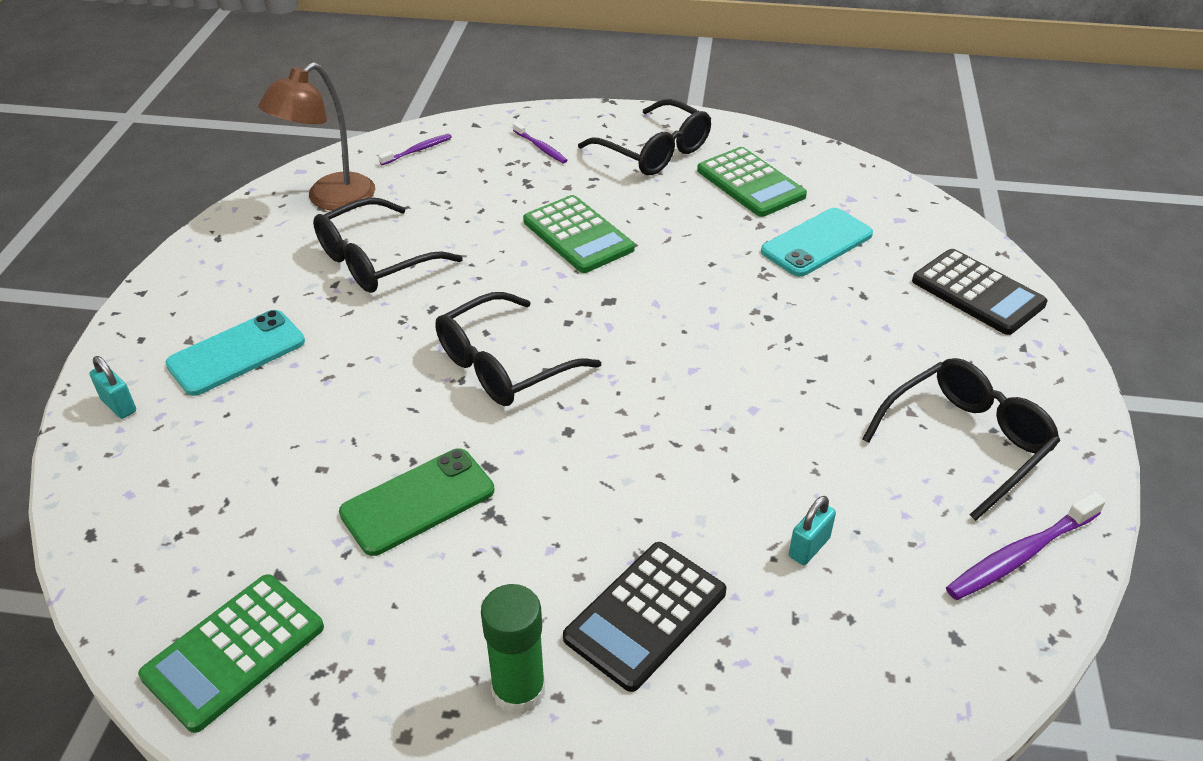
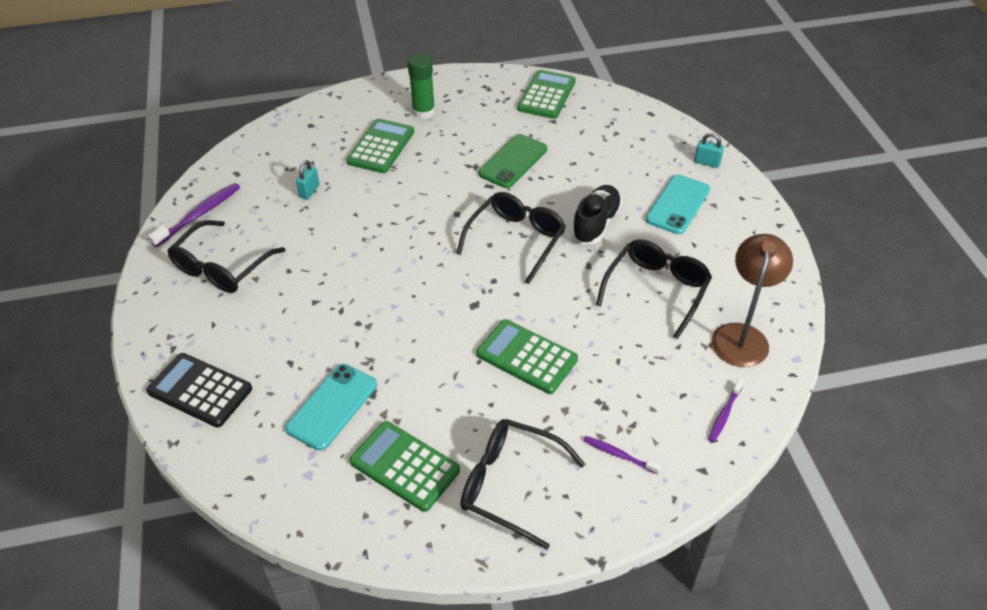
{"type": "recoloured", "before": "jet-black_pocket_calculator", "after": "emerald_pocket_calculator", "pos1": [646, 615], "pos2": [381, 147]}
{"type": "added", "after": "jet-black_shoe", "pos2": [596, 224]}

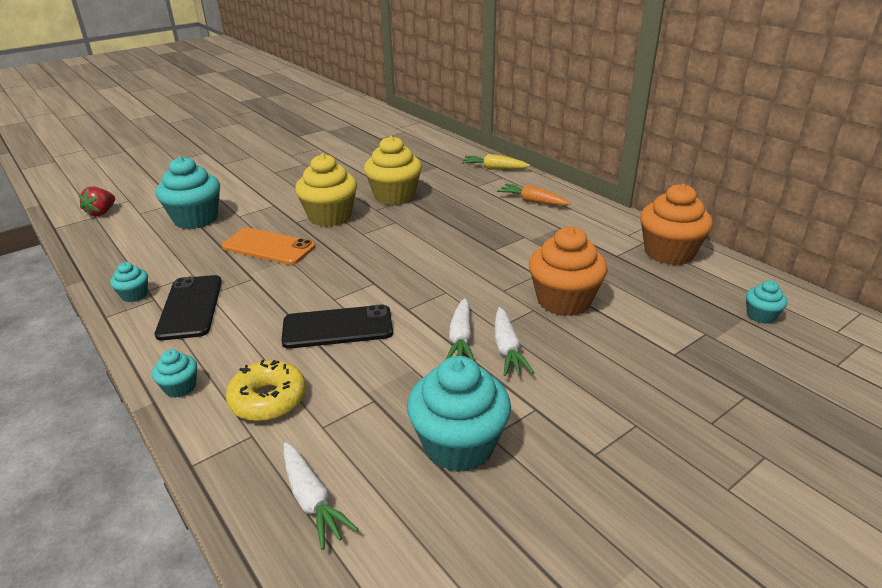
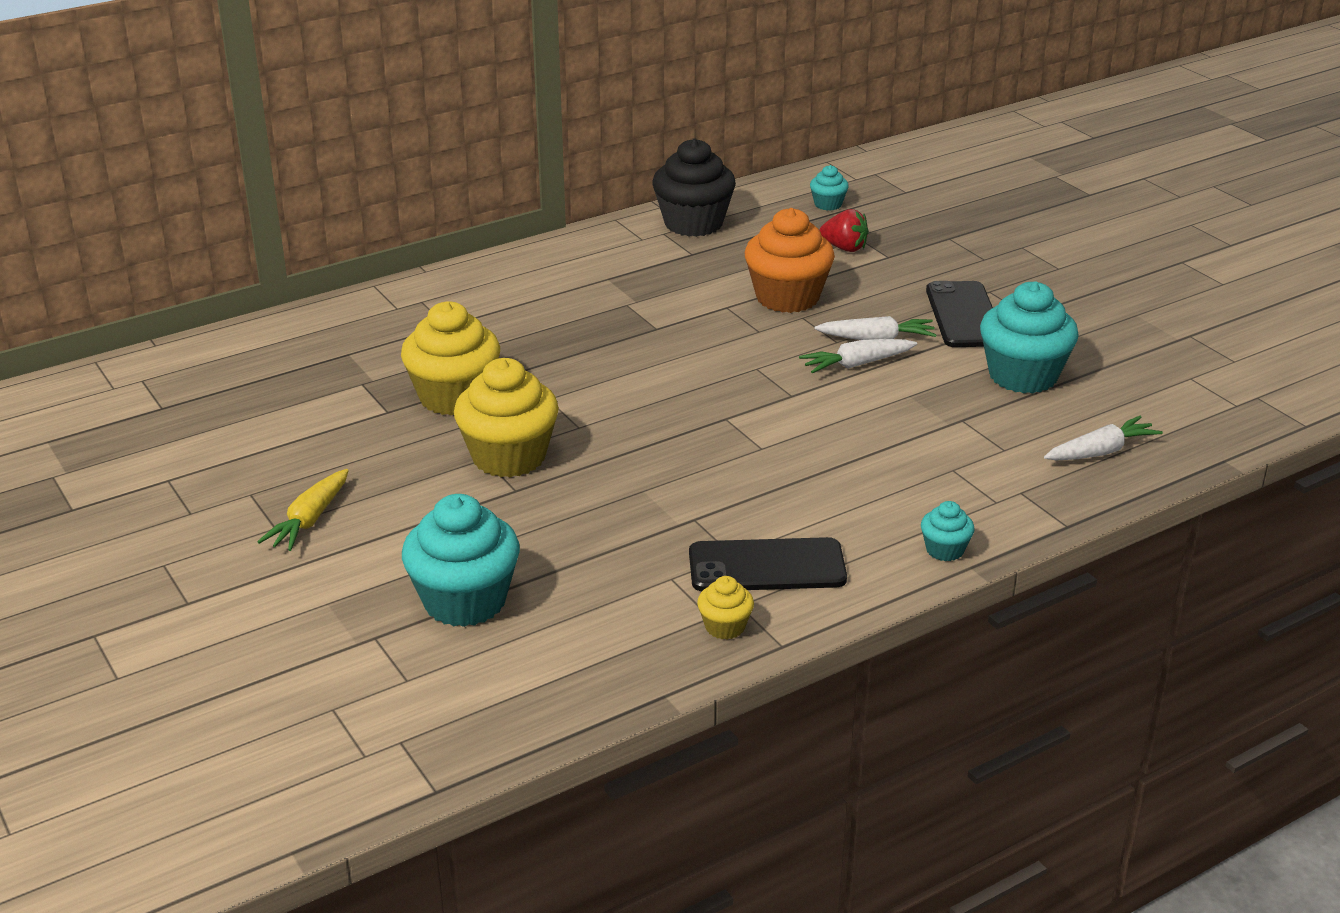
{"type": "moved", "before": "red_strawberry", "pos1": [101, 213], "pos2": [844, 248]}
{"type": "recoloured", "before": "teal_fairy_cake", "after": "golden_fairy_cake", "pos1": [134, 295], "pos2": [725, 627]}
{"type": "removed", "before": "bright_orange_smartphone", "pos1": [268, 247]}
{"type": "removed", "before": "golden_donut", "pos1": [268, 399]}
{"type": "moved", "before": "jet-black_smartphone", "pos1": [337, 327], "pos2": [964, 315]}
{"type": "turned", "before": "pure_white_carrot", "pos1": [460, 339], "pos2": [857, 364], "turn": 150}
{"type": "moved", "before": "golden_carrot", "pos1": [494, 168], "pos2": [309, 520]}
{"type": "removed", "before": "bright_orange_carrot", "pos1": [532, 201]}
{"type": "recoloured", "before": "bright_orange_fairy_cake", "after": "jet-black_fairy_cake", "pos1": [669, 253], "pos2": [693, 223]}

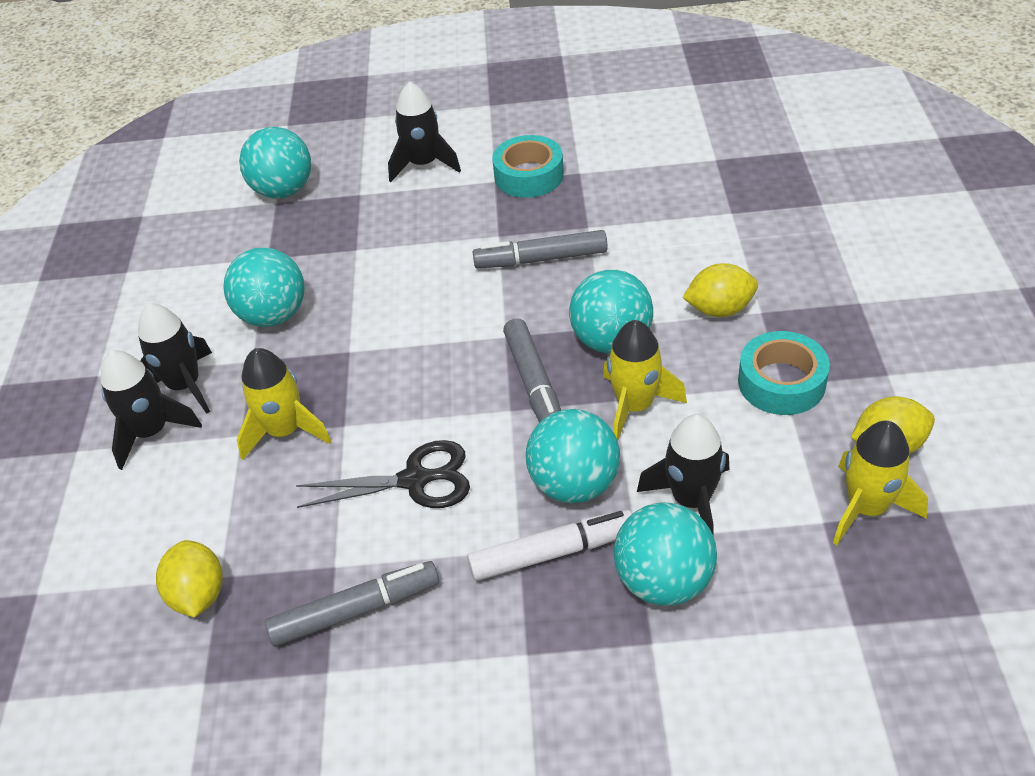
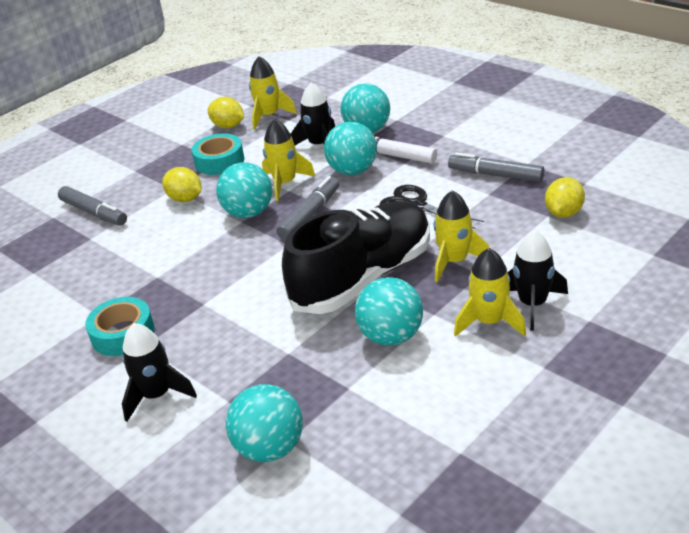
{"type": "recoloured", "before": "jet-black_toy_rocket", "after": "golden_toy_rocket", "pos1": [185, 386], "pos2": [489, 322]}
{"type": "moved", "before": "ash-grey_felt_pen", "pos1": [541, 259], "pos2": [94, 213]}
{"type": "added", "after": "jet-black_shoe", "pos2": [363, 277]}

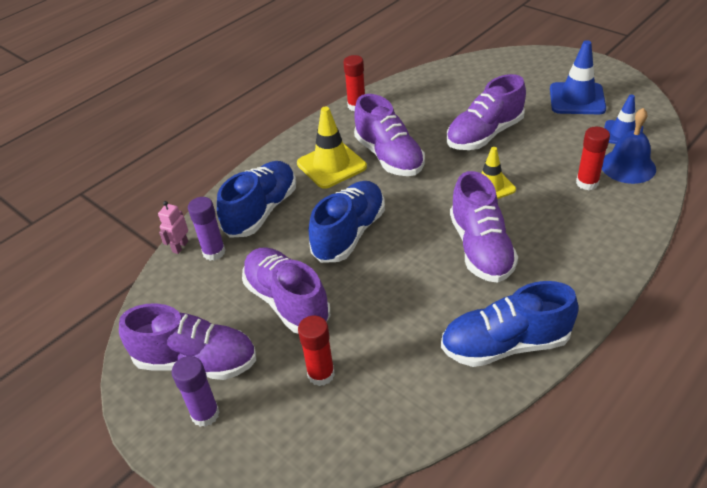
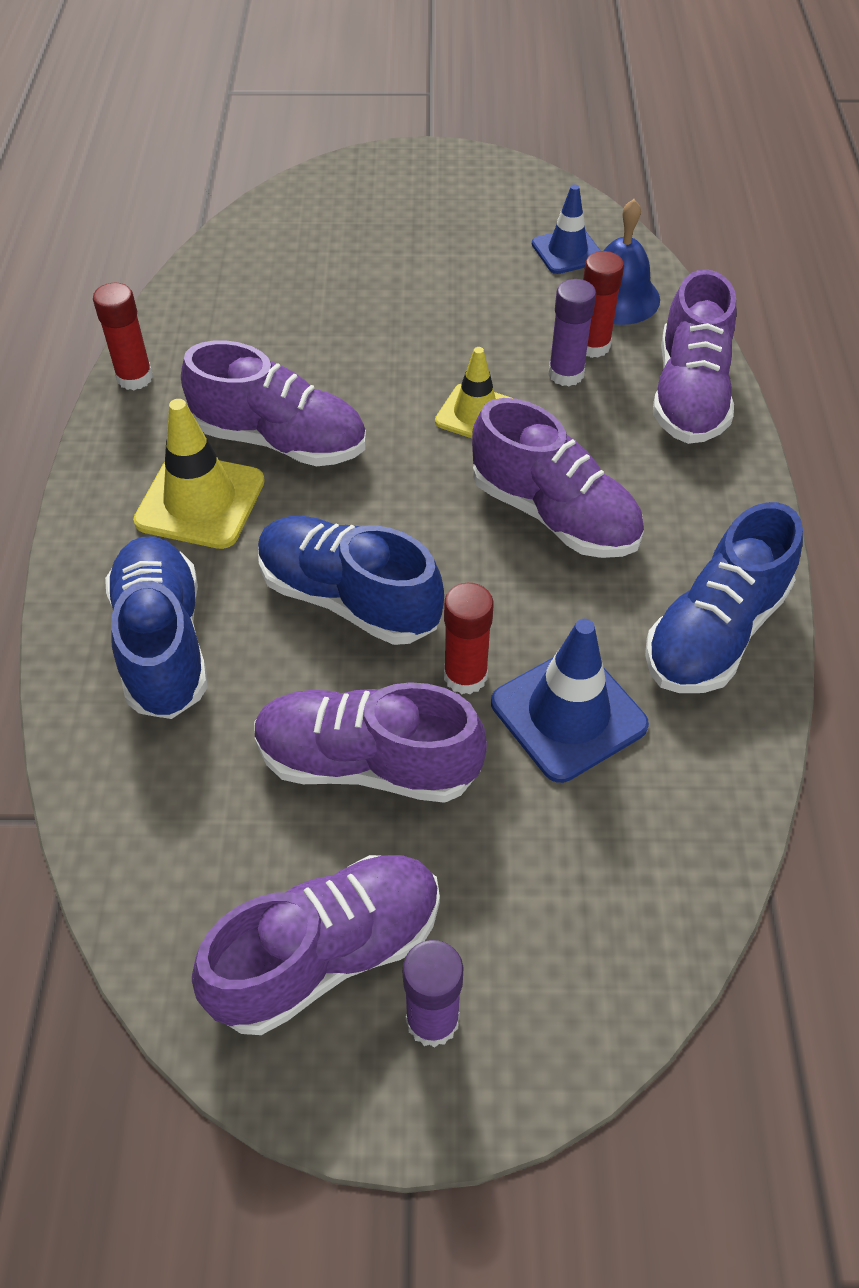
{"type": "removed", "before": "rose-pink_robot", "pos1": [180, 247]}
{"type": "moved", "before": "violet_glue_stick", "pos1": [214, 252], "pos2": [566, 374]}
{"type": "moved", "before": "red_glue_stick", "pos1": [321, 374], "pos2": [465, 676]}
{"type": "turned", "before": "blue_shoe", "pos1": [349, 234], "pos2": [348, 598], "turn": -45}
{"type": "moved", "before": "violet_shoe", "pos1": [484, 135], "pos2": [689, 394]}
{"type": "moved", "before": "blue_road_cone", "pos1": [577, 99], "pos2": [568, 714]}

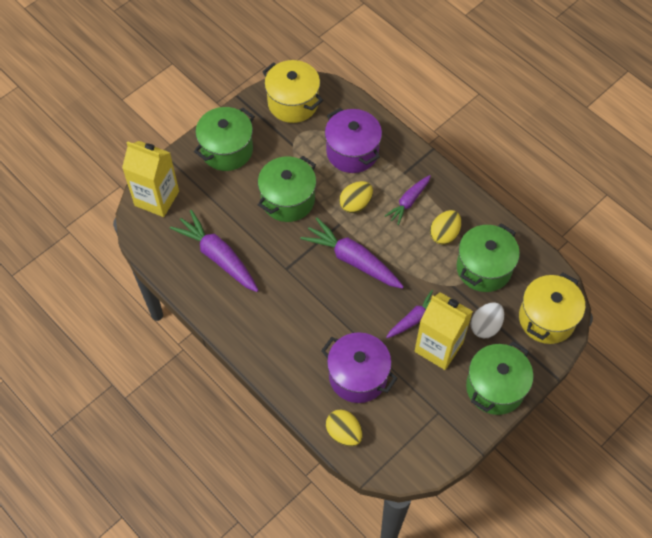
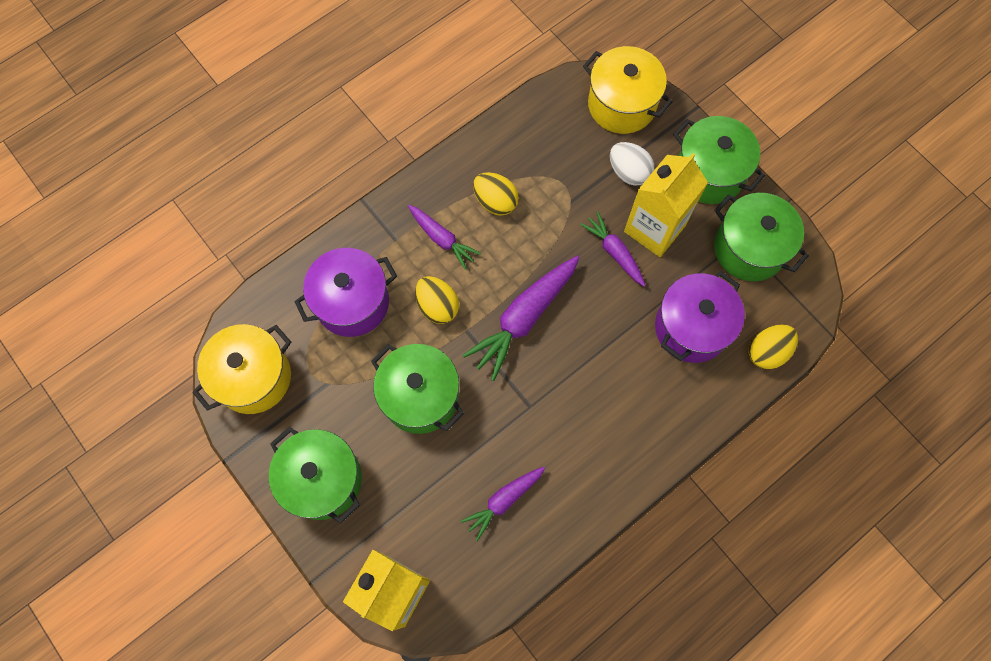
{"type": "resized", "before": "violet_carrot", "pos1": [218, 256], "pos2": [503, 501], "scale": 0.6}
{"type": "moved", "before": "emerald_cooking_pot", "pos1": [484, 268], "pos2": [749, 248]}

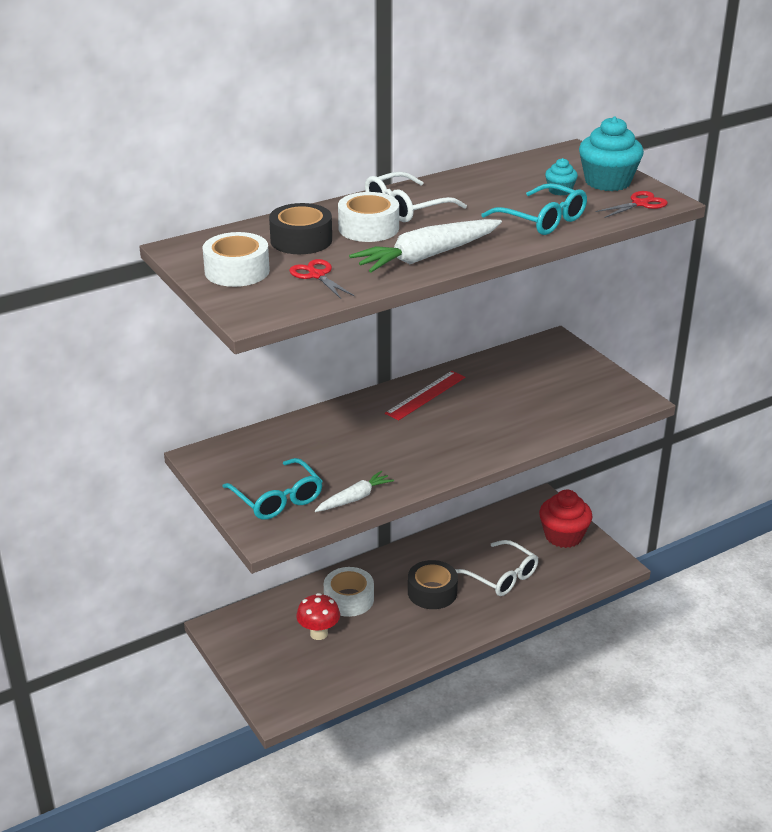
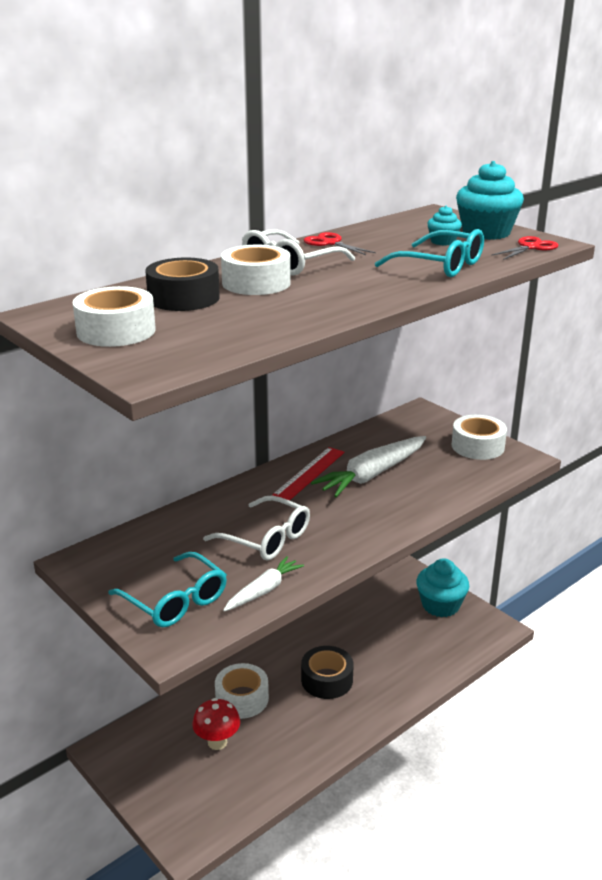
{"type": "moved", "before": "red_shears", "pos1": [317, 275], "pos2": [330, 243]}
{"type": "moved", "before": "pure_white_carrot", "pos1": [427, 256], "pos2": [372, 474]}
{"type": "moved", "before": "pure_white_spectacles", "pos1": [501, 576], "pos2": [266, 538]}
{"type": "recoloured", "before": "red_fairy_cake", "after": "teal_fairy_cake", "pos1": [563, 536], "pos2": [440, 605]}
{"type": "added", "after": "pure_white_sticky_tape", "pos2": [477, 446]}

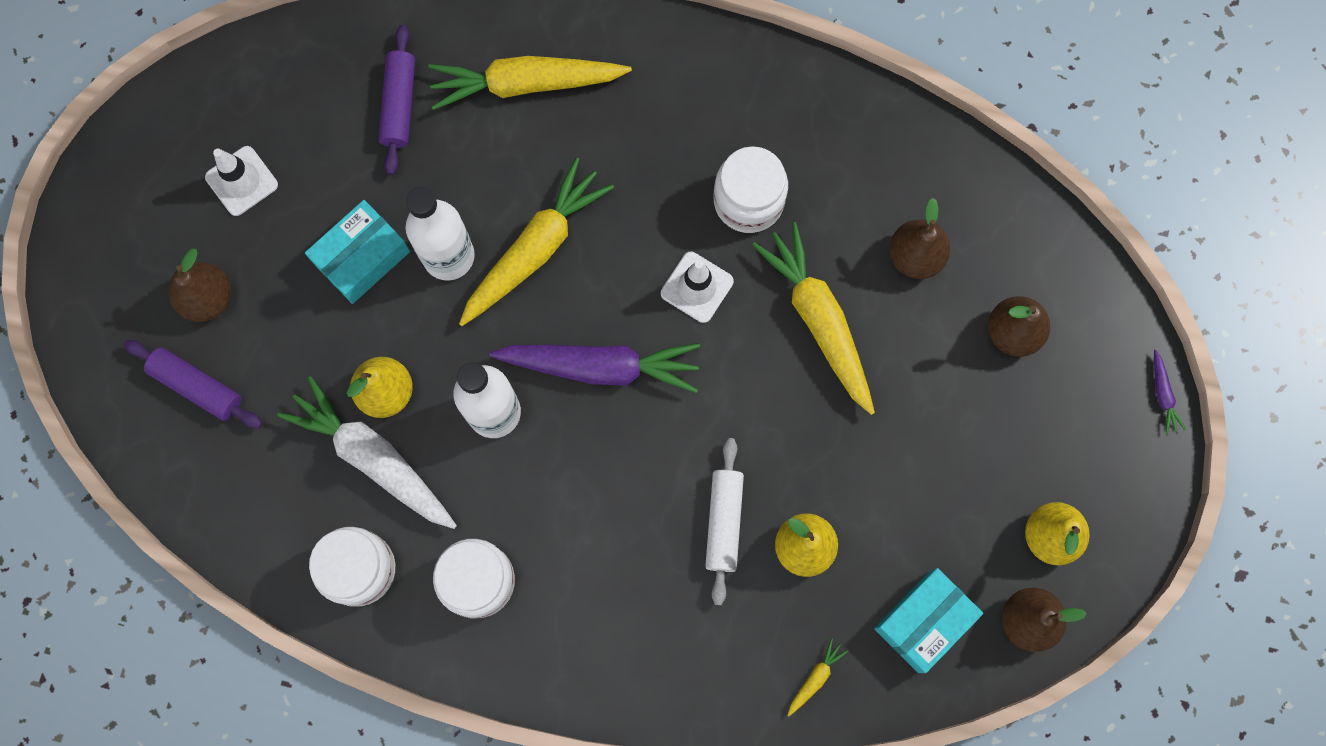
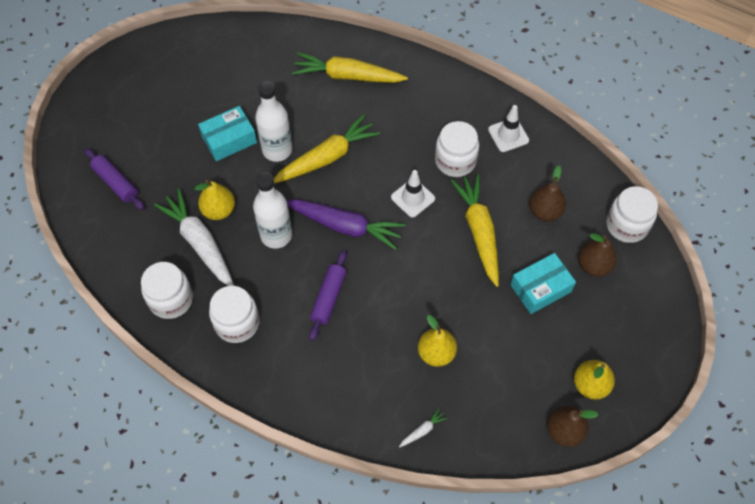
{"type": "removed", "before": "brown_pear_fruit", "pos1": [208, 298]}
{"type": "moved", "before": "pure_white_road_cone", "pos1": [242, 181], "pos2": [508, 135]}
{"type": "moved", "before": "violet_rolling_pin", "pos1": [399, 104], "pos2": [328, 298]}
{"type": "removed", "before": "pure_white_rolling_pin", "pos1": [723, 522]}
{"type": "recoloured", "before": "golden_carrot", "after": "pure_white_carrot", "pos1": [815, 678], "pos2": [422, 430]}
{"type": "moved", "before": "teal_box", "pos1": [924, 621], "pos2": [540, 288]}
{"type": "removed", "before": "violet_carrot", "pos1": [1162, 394]}
{"type": "added", "after": "pure_white_jar", "pos2": [626, 225]}

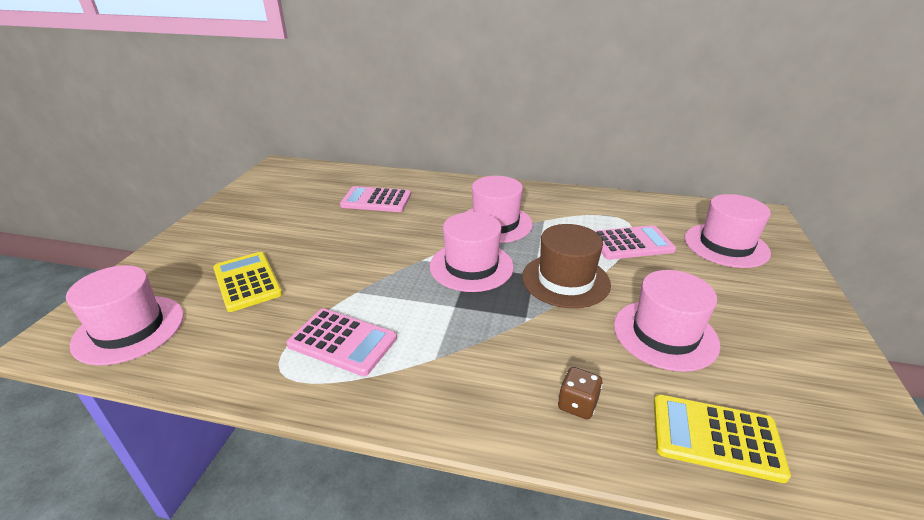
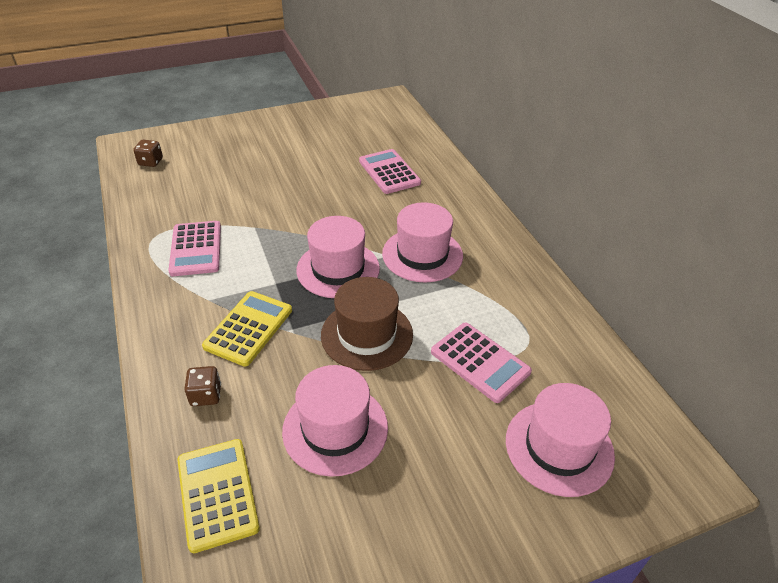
{"type": "replaced", "before": "rose-pink_top_hat", "after": "brown_game_die", "pos1": [129, 329], "pos2": [151, 162]}
{"type": "moved", "before": "golden_pocket_calculator", "pos1": [247, 281], "pos2": [248, 328]}

